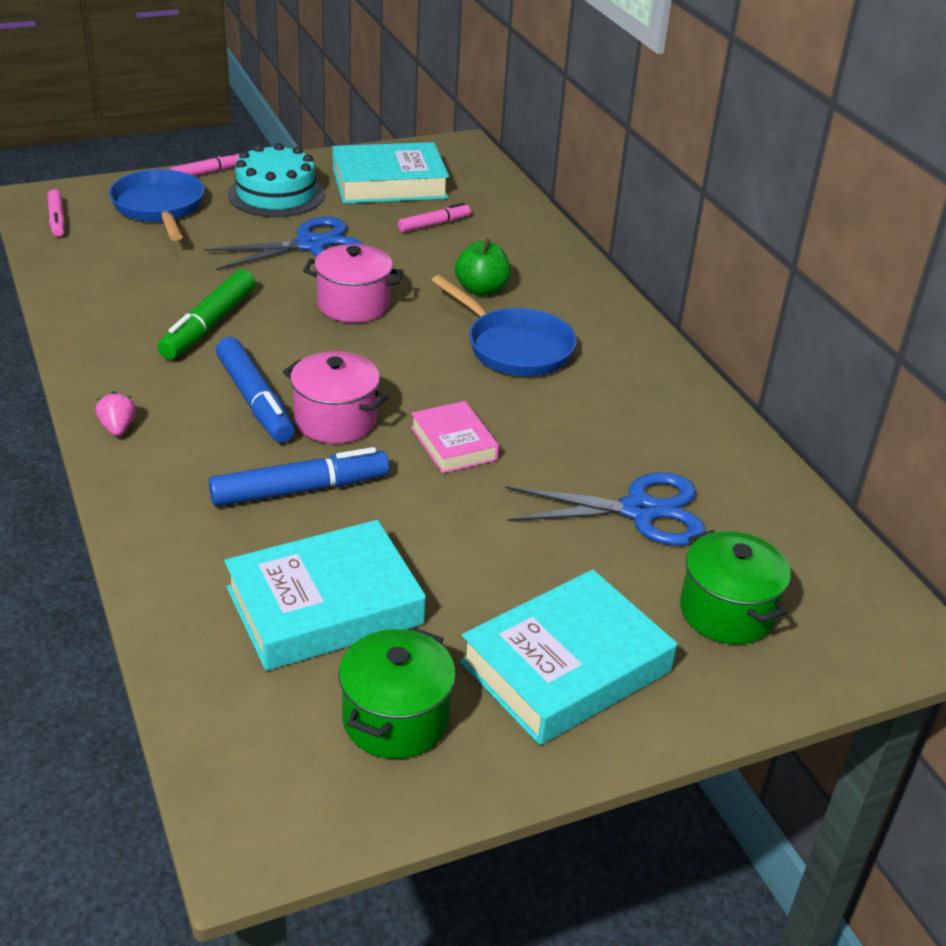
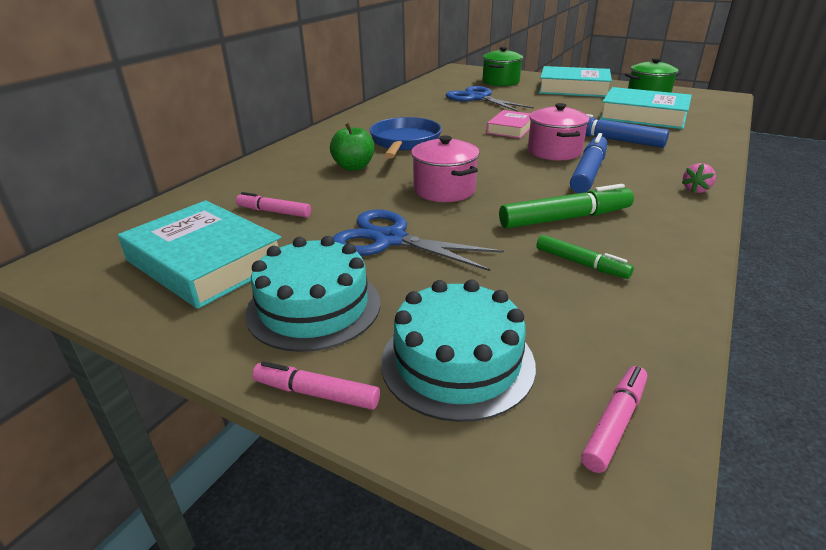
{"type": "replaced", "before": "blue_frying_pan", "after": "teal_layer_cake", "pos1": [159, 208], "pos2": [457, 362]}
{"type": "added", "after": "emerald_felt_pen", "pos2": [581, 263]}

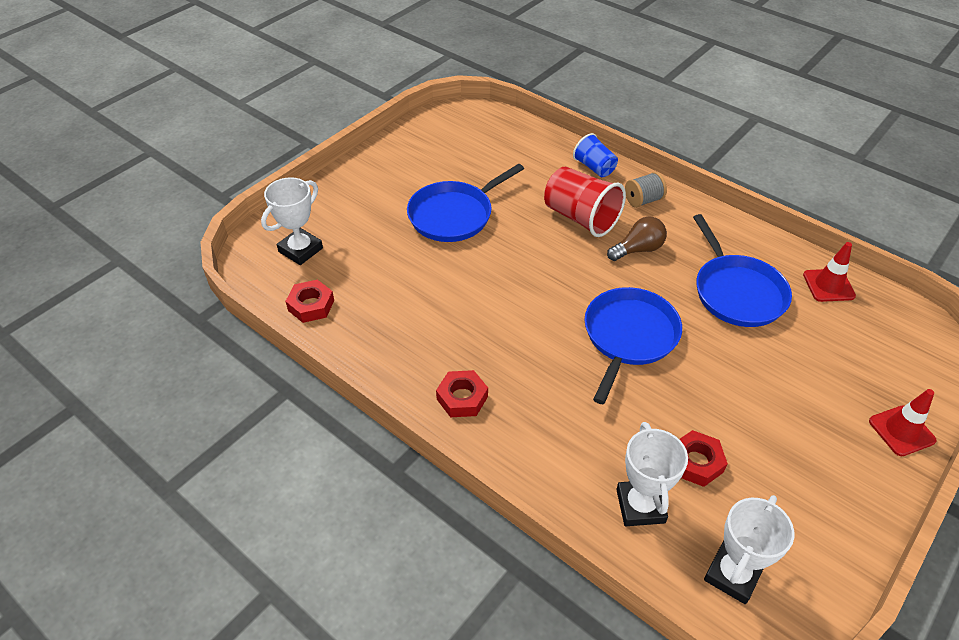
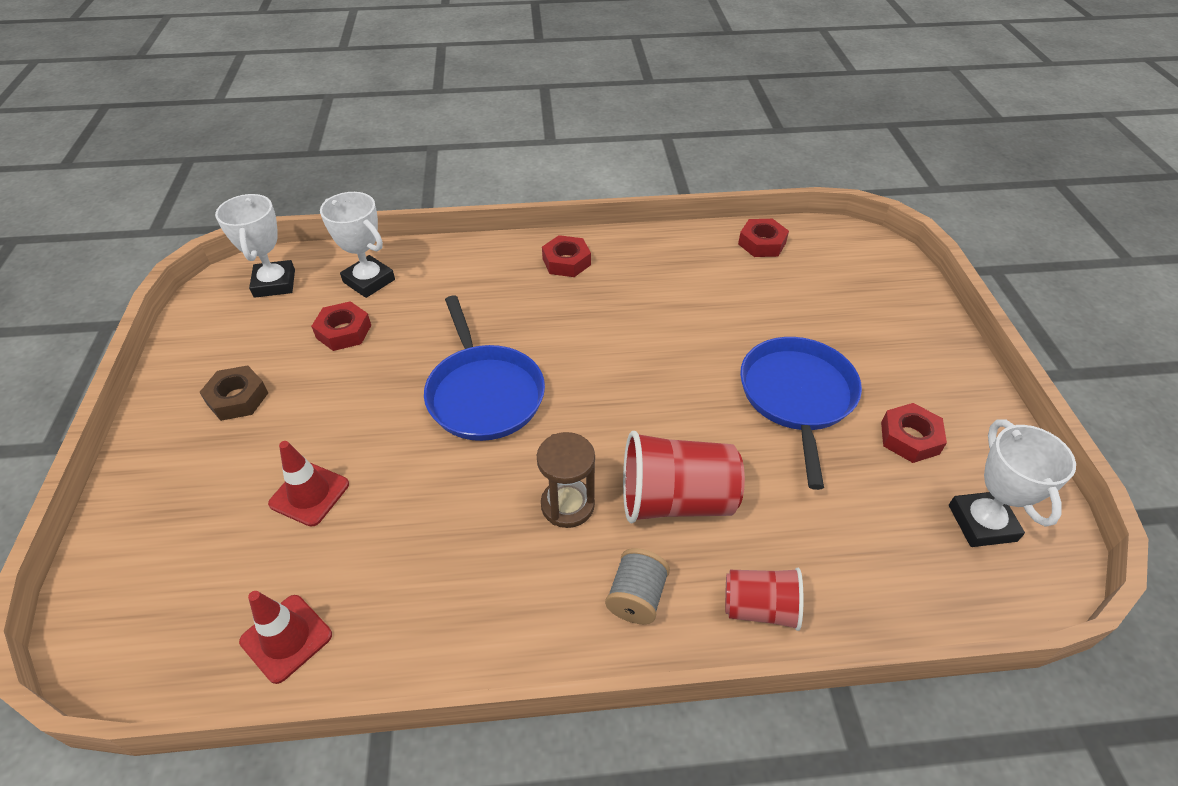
{"type": "moved", "before": "pure_white_trophy", "pos1": [300, 250], "pos2": [982, 523]}
{"type": "recoloured", "before": "blue_cup", "after": "red_cup", "pos1": [594, 167], "pos2": [759, 608]}
{"type": "replaced", "before": "brown_bulb", "after": "brown_hourglass", "pos1": [638, 249], "pos2": [567, 505]}
{"type": "removed", "before": "blue_frying_pan", "pos1": [737, 292]}
{"type": "moved", "before": "red_road_cone", "pos1": [901, 431], "pos2": [309, 494]}
{"type": "added", "after": "brown_nut", "pos2": [237, 398]}
{"type": "added", "after": "red_nut", "pos2": [909, 438]}

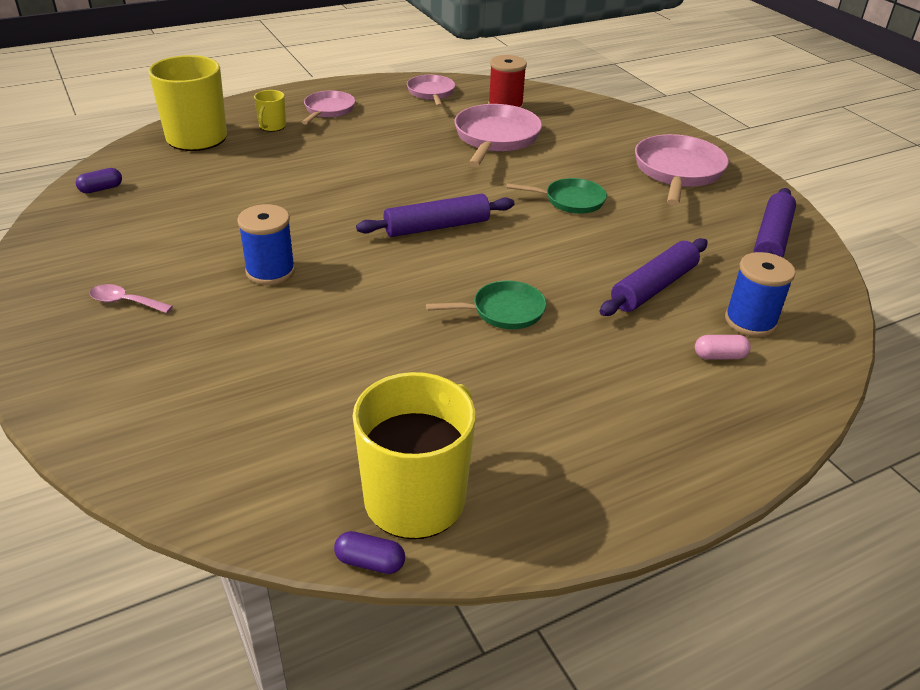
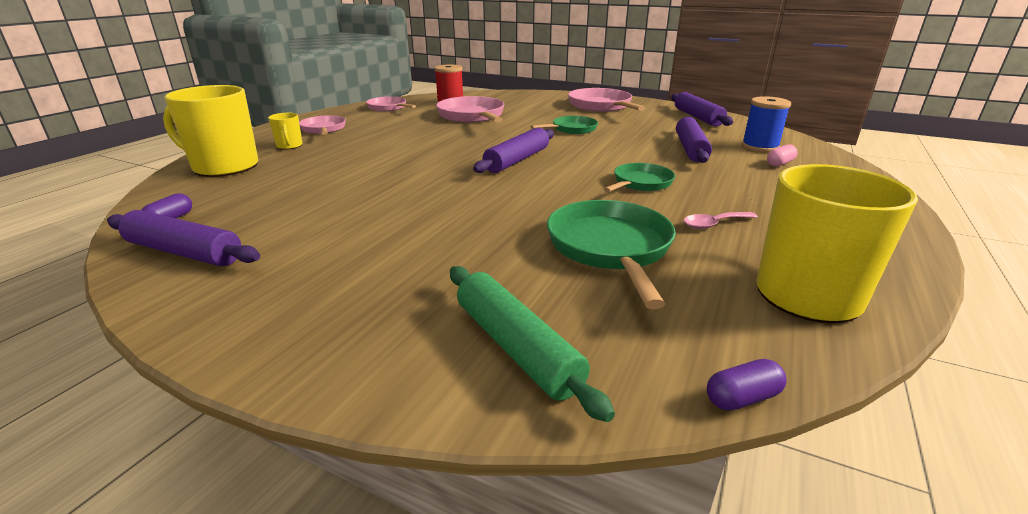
{"type": "moved", "before": "rose-pink_teaspoon", "pos1": [125, 302], "pos2": [714, 224]}
{"type": "removed", "before": "blue_bobbin", "pos1": [270, 271]}
{"type": "moved", "before": "violet_pill", "pos1": [370, 562], "pos2": [742, 398]}
{"type": "added", "after": "violet_rolling_pin", "pos2": [184, 252]}
{"type": "added", "after": "emerald_rolling_pin", "pos2": [516, 347]}
{"type": "added", "after": "emerald_frying_pan", "pos2": [610, 248]}

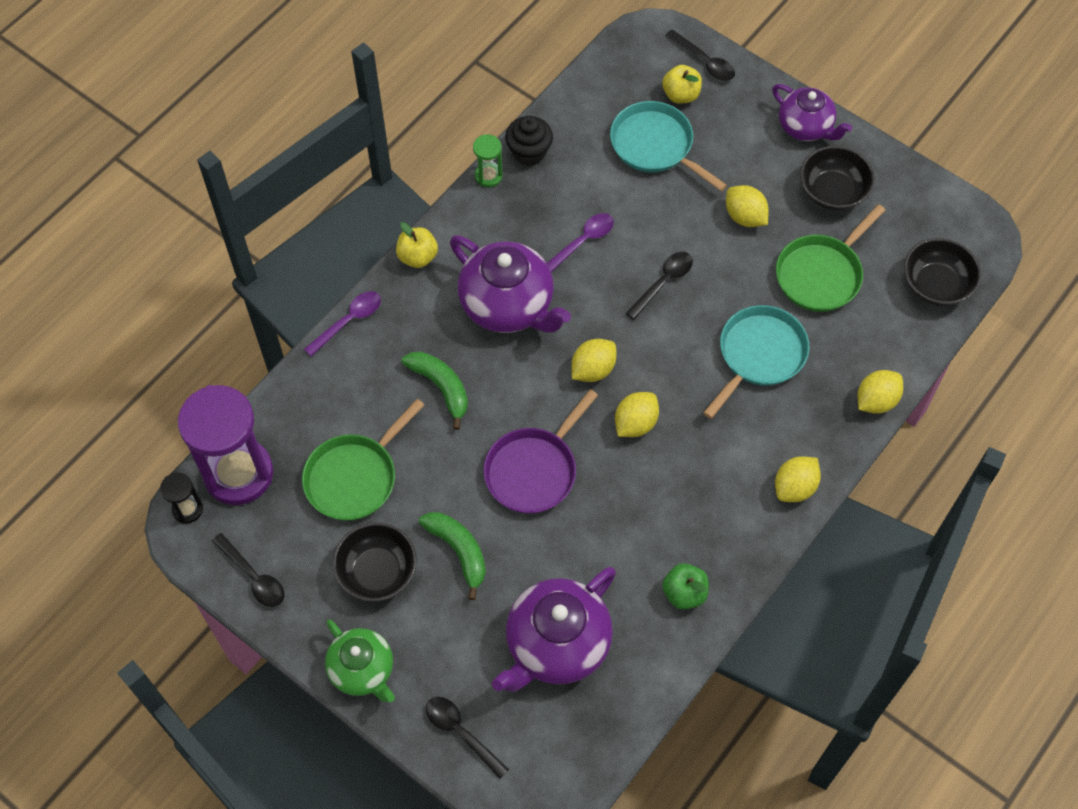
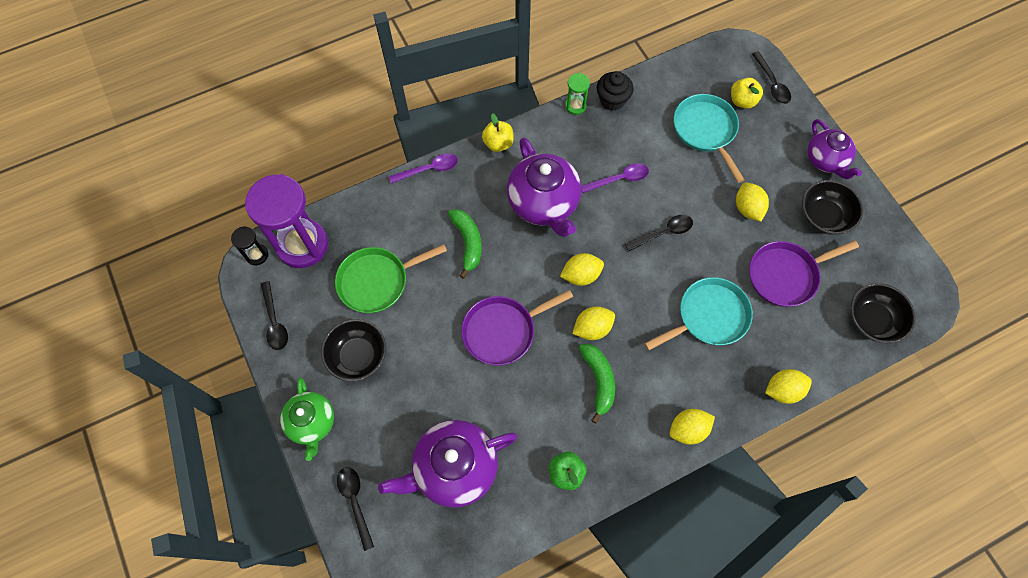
{"type": "moved", "before": "emerald_banana_fruit", "pos1": [459, 551], "pos2": [598, 381]}
{"type": "recoloured", "before": "emerald_frying_pan", "after": "violet_frying_pan", "pos1": [821, 274], "pos2": [785, 275]}

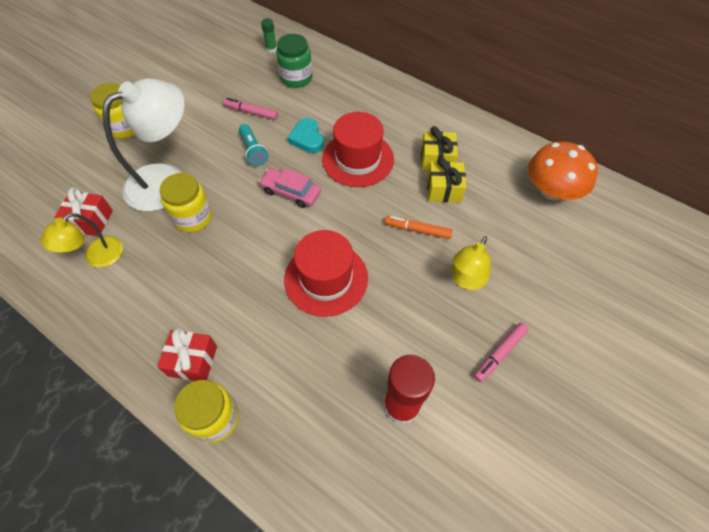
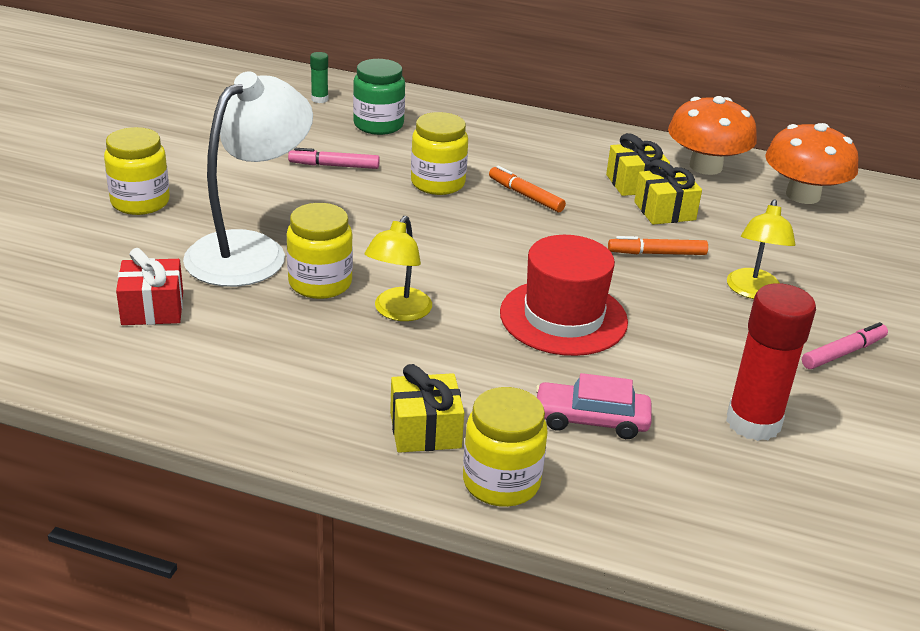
{"type": "moved", "before": "golden_lamp", "pos1": [97, 257], "pos2": [398, 312]}
{"type": "recoloured", "before": "red_wrapped_gift", "after": "golden_wrapped_gift", "pos1": [192, 361], "pos2": [425, 430]}
{"type": "removed", "before": "teal_flashlight", "pos1": [253, 151]}
{"type": "moved", "before": "rose-pink_automobile", "pos1": [291, 192], "pos2": [591, 420]}
{"type": "replaced", "before": "teal_love_heart", "after": "golden_jar", "pos1": [307, 138], "pos2": [438, 183]}
{"type": "replaced", "before": "red_top_hat", "after": "bright_orange_felt_pen", "pos1": [358, 159], "pos2": [525, 195]}
{"type": "turned", "before": "rose-pink_felt_pen", "pos1": [499, 354], "pos2": [843, 353], "turn": -150}
{"type": "added", "after": "bright_orange_toadstool", "pos2": [705, 166]}

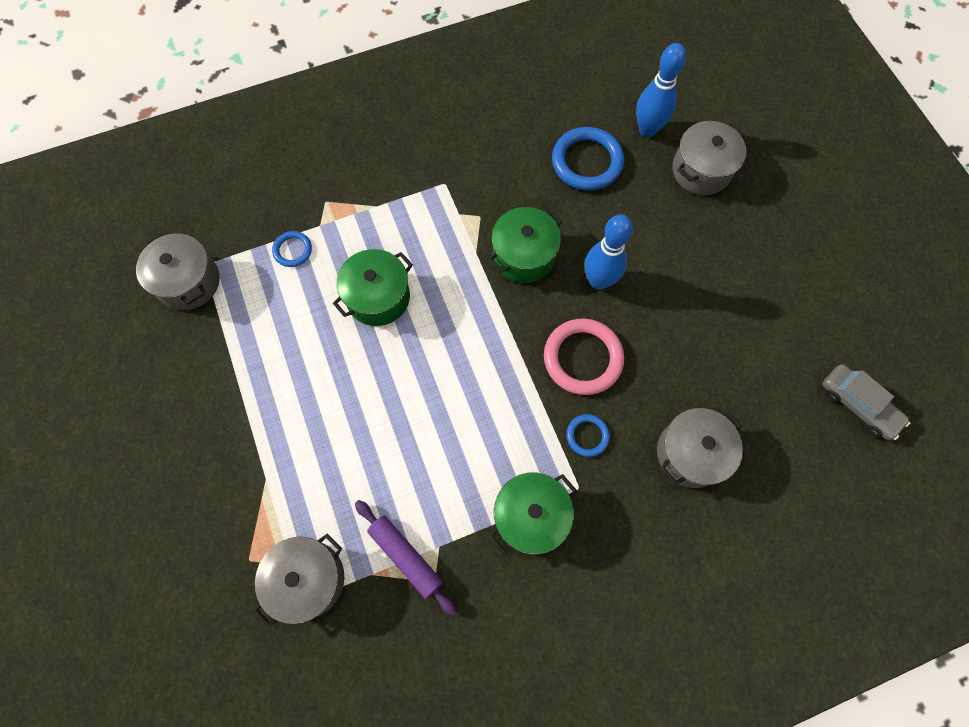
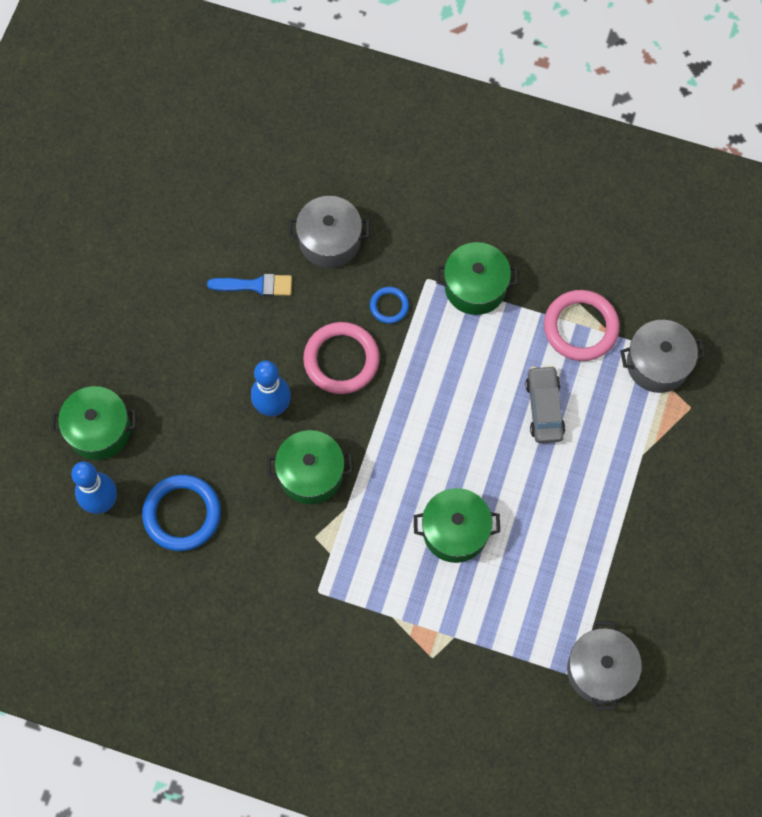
{"type": "removed", "before": "blue_torus", "pos1": [293, 250]}
{"type": "replaced", "before": "violet_rolling_pin", "after": "rose-pink_torus", "pos1": [405, 556], "pos2": [580, 327]}
{"type": "recoloured", "before": "ash-grey_cooking_pot", "after": "emerald_cooking_pot", "pos1": [701, 170], "pos2": [99, 430]}
{"type": "moved", "before": "ash-grey_automobile", "pos1": [858, 405], "pos2": [544, 408]}
{"type": "added", "after": "blue_paint_brush", "pos2": [255, 285]}

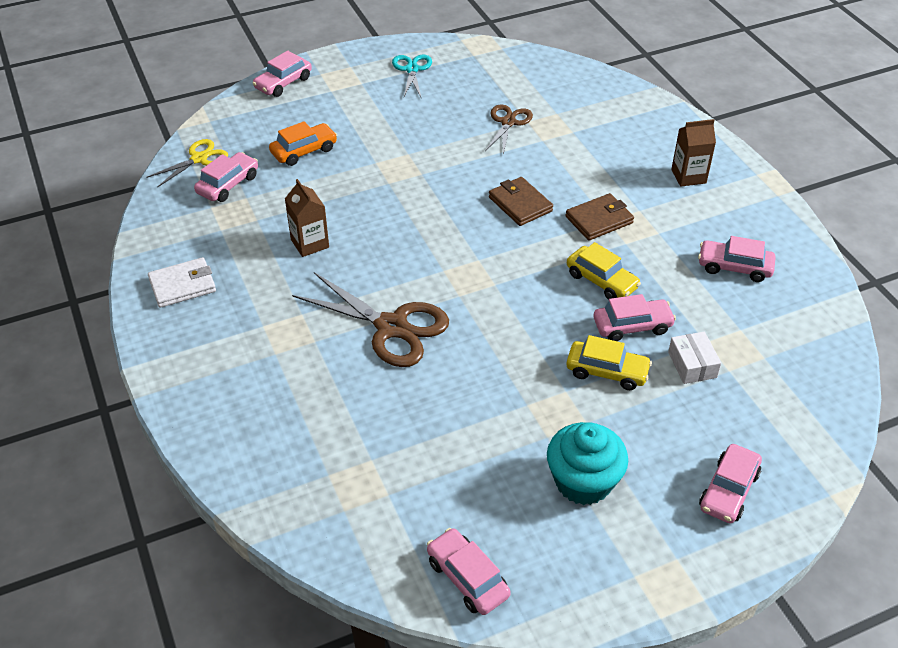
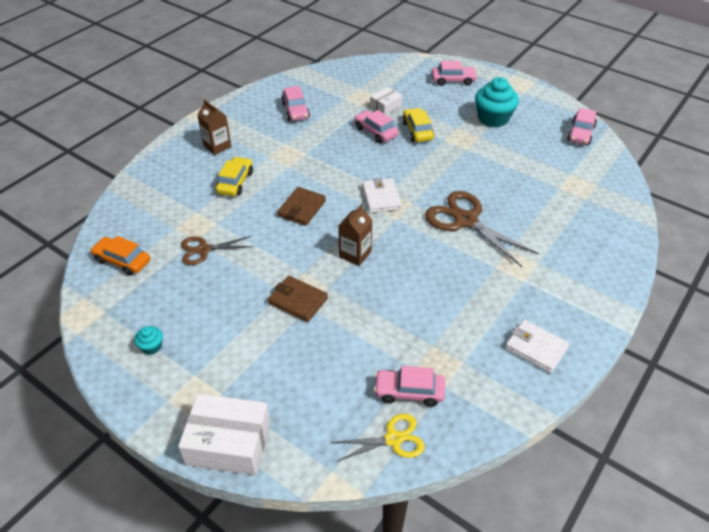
{"type": "turned", "before": "golden_shears", "pos1": [199, 159], "pos2": [393, 439], "turn": 150}
{"type": "replaced", "before": "rose-pink_automobile", "after": "pure_white_box", "pos1": [283, 83], "pos2": [229, 443]}
{"type": "moved", "before": "bright_orange_automobile", "pos1": [304, 151], "pos2": [122, 261]}
{"type": "moved", "before": "brown_juice_carton", "pos1": [310, 243], "pos2": [355, 254]}
{"type": "turned", "before": "brown_shears", "pos1": [391, 327], "pos2": [465, 220], "turn": -45}
{"type": "replaced", "before": "teal_shears", "after": "teal_fairy_cake", "pos1": [412, 69], "pos2": [151, 346]}
{"type": "moved", "before": "brown_card_wallet", "pos1": [599, 220], "pos2": [298, 301]}
{"type": "moved", "before": "golden_automobile", "pos1": [601, 281], "pos2": [235, 182]}
{"type": "added", "after": "pure_white_card_wallet", "pos2": [381, 198]}

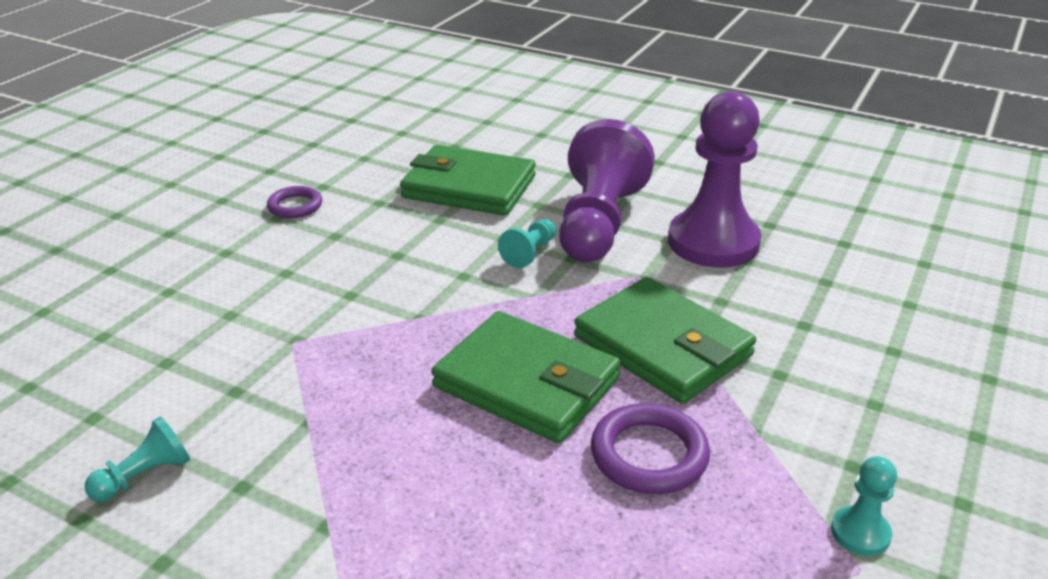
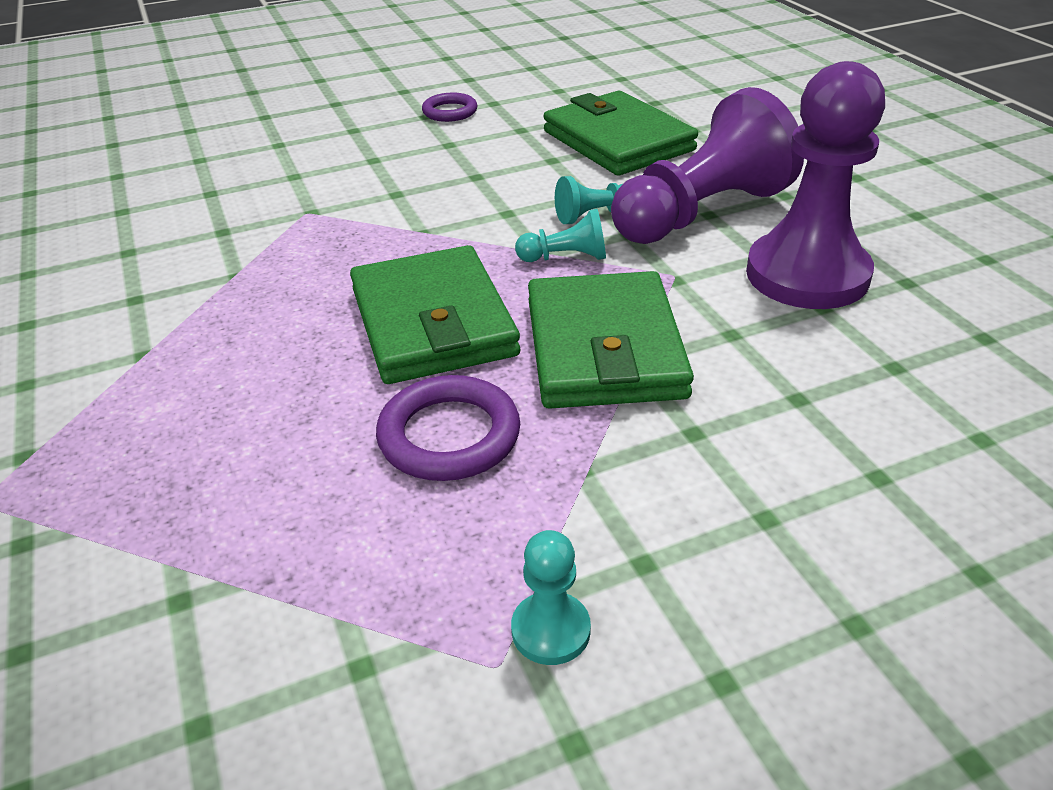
{"type": "moved", "before": "teal_chess_pawn", "pos1": [145, 476], "pos2": [566, 257]}

